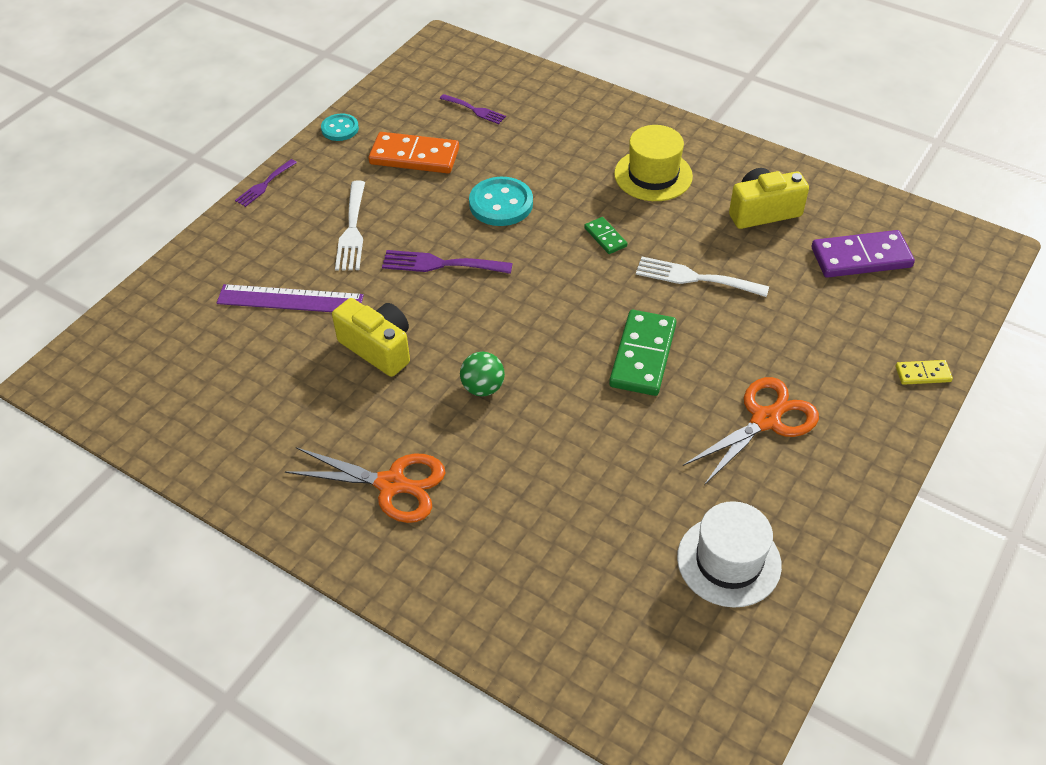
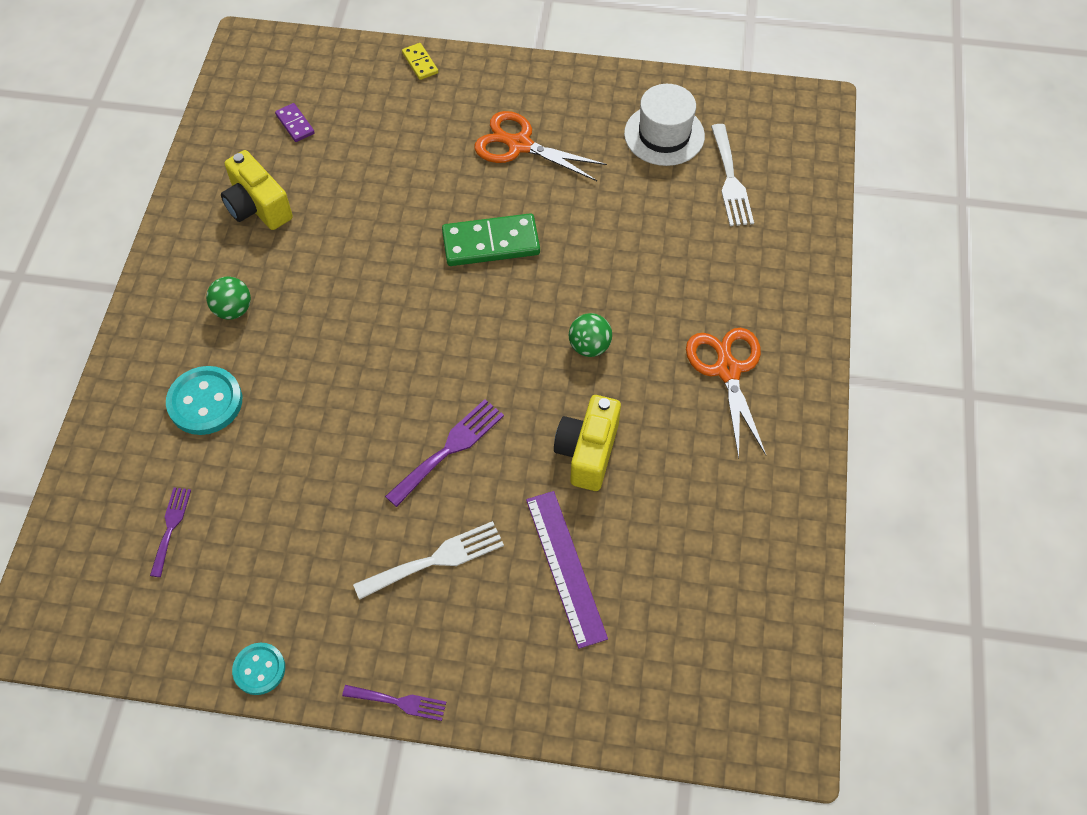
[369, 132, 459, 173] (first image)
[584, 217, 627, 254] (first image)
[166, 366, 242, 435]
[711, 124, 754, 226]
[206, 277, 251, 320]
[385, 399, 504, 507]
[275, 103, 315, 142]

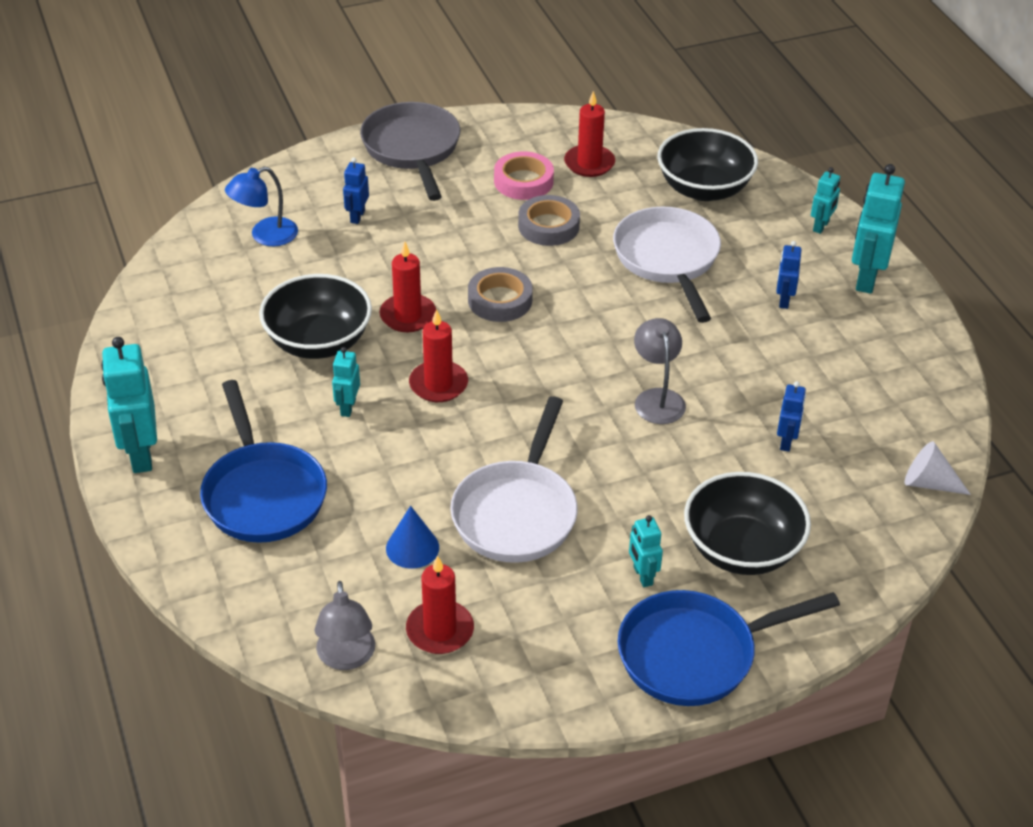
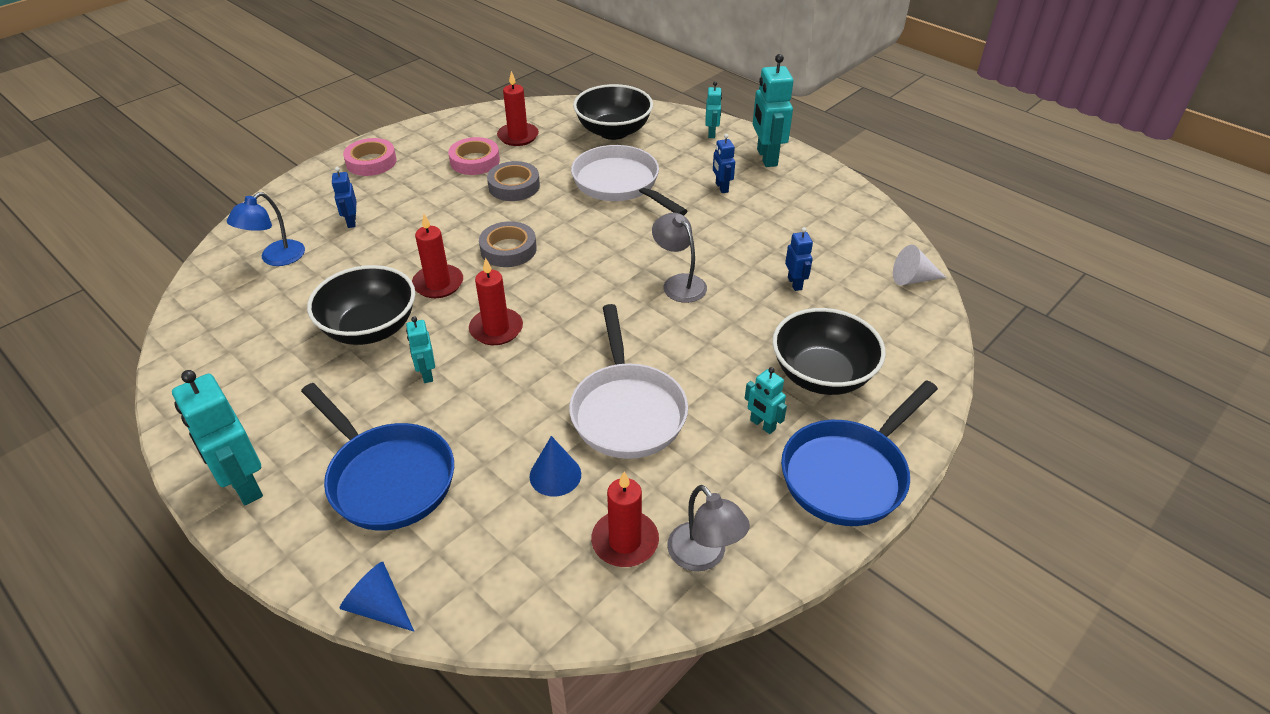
[339, 562, 414, 632]
[667, 485, 750, 571]
[343, 138, 397, 176]

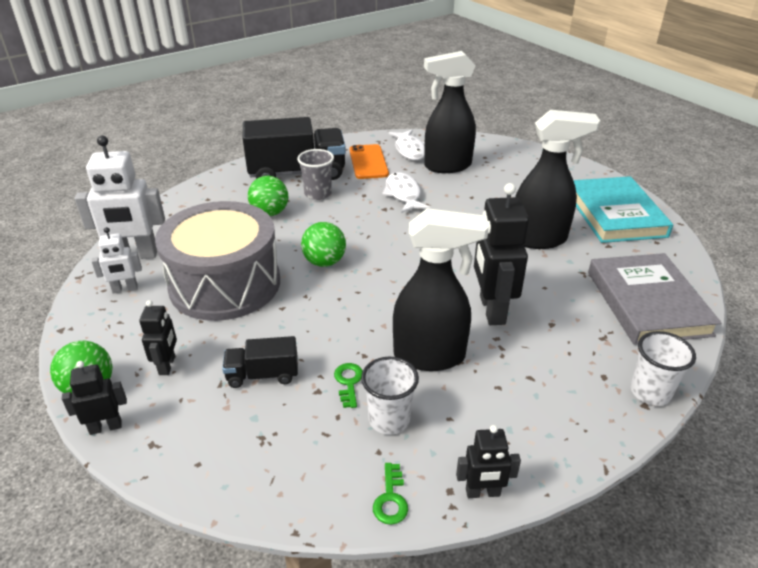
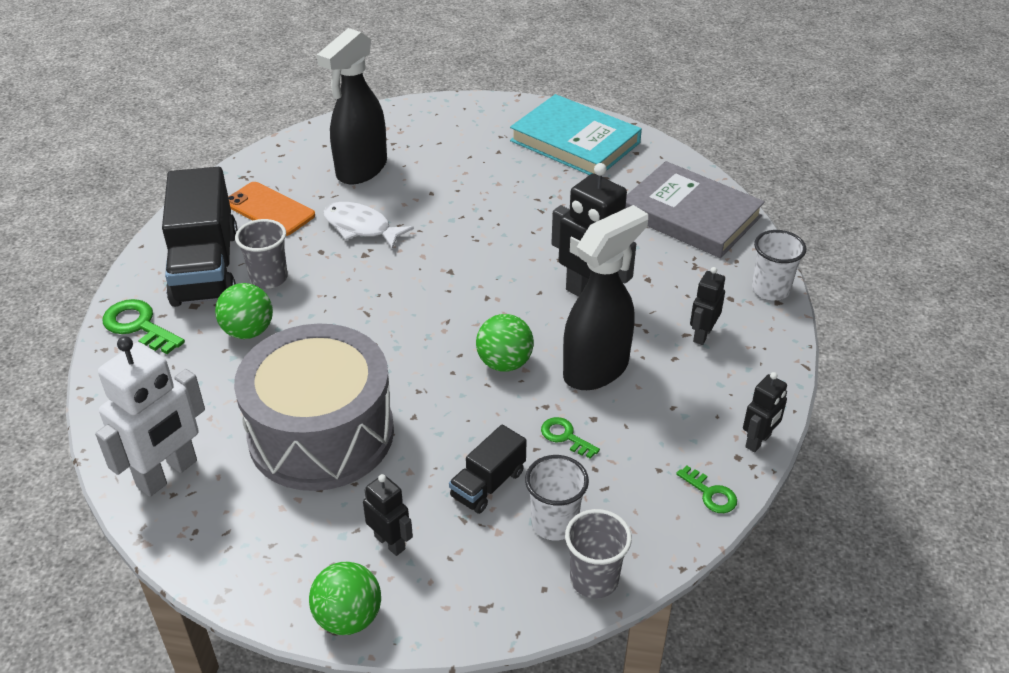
[91, 227, 142, 294] (first image)
[389, 130, 425, 160] (first image)
[515, 110, 600, 249] (first image)
[102, 299, 185, 354]
[565, 509, 632, 599]
[690, 267, 725, 345]
[476, 314, 534, 372]
[525, 455, 589, 541]
[162, 167, 238, 307]

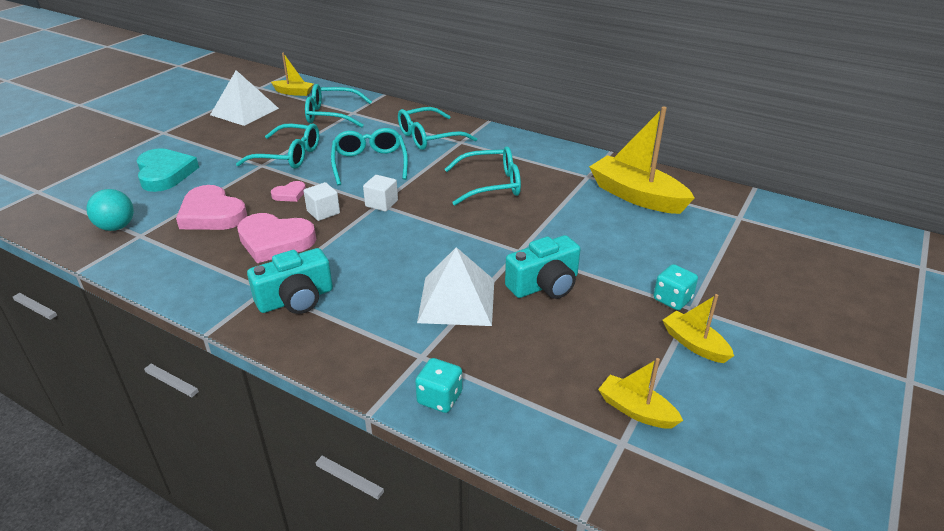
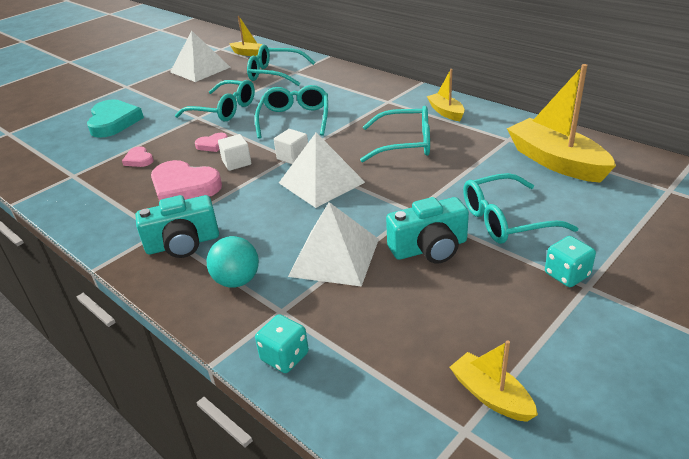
[279, 133, 365, 208]
[207, 236, 259, 287]
[463, 173, 578, 244]
[427, 69, 465, 121]
[122, 146, 154, 167]

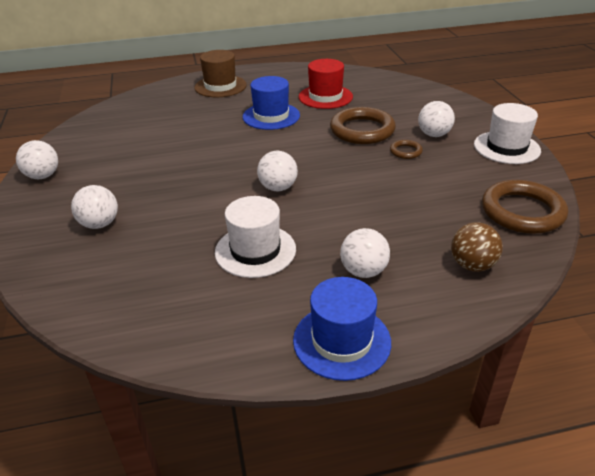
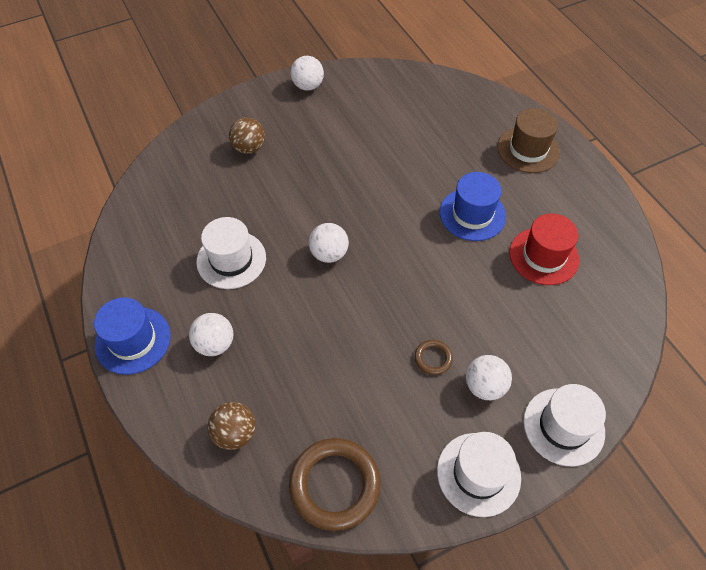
[330, 107, 396, 144] (first image)
[524, 384, 606, 466]
[229, 117, 265, 154]

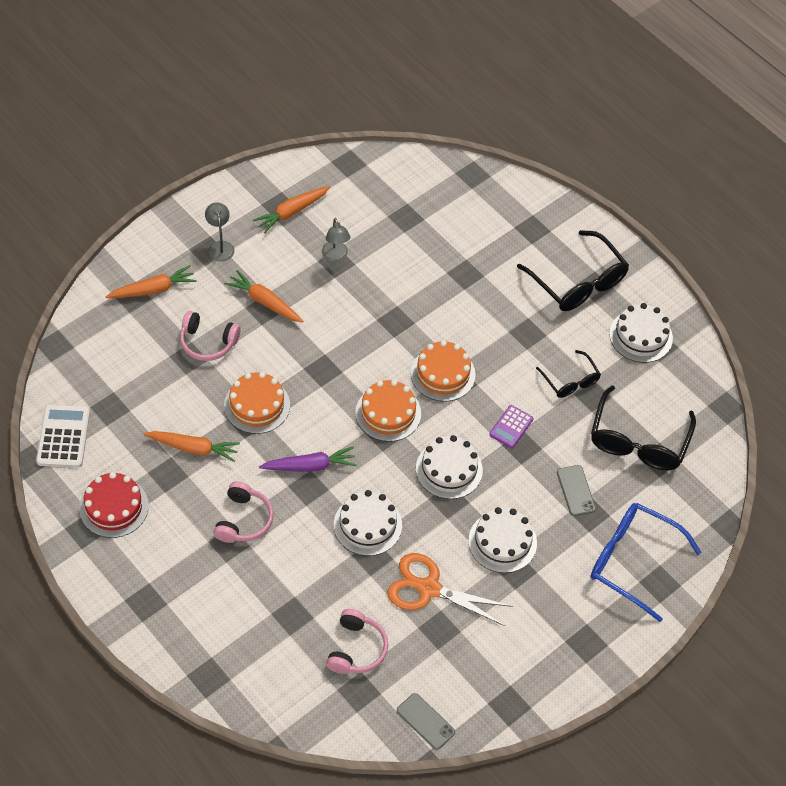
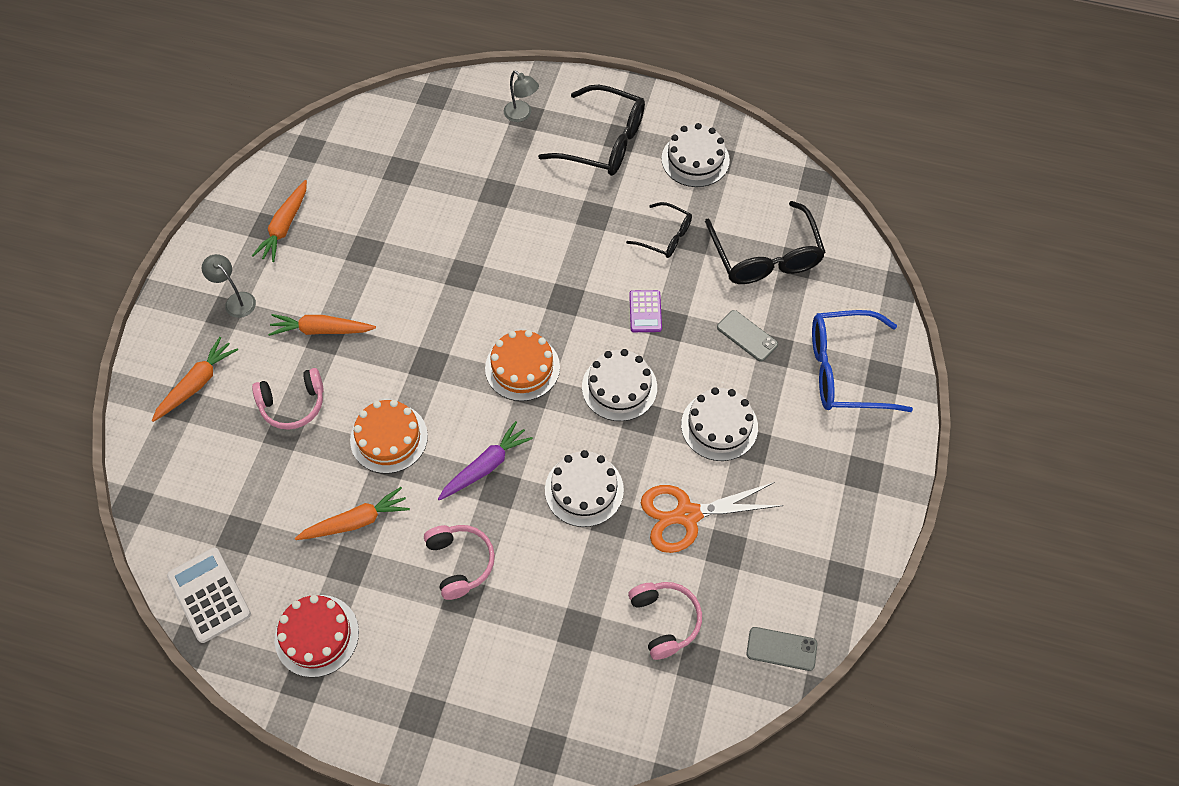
[411, 340, 476, 402] (first image)
[504, 71, 539, 122]

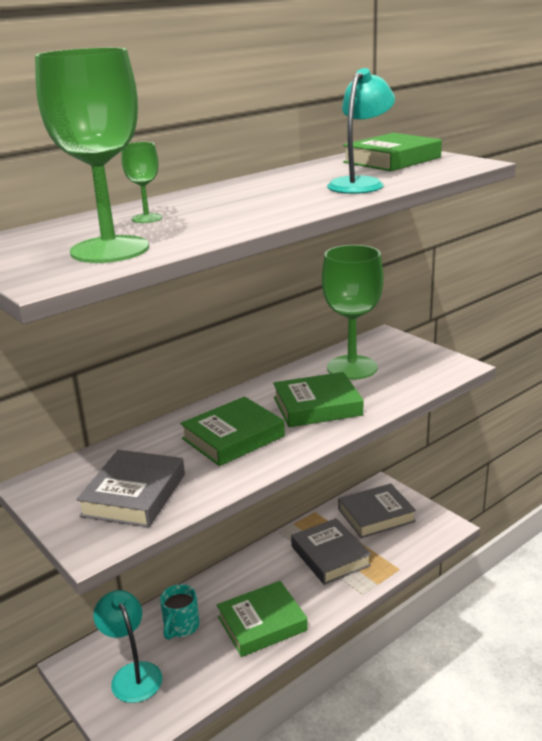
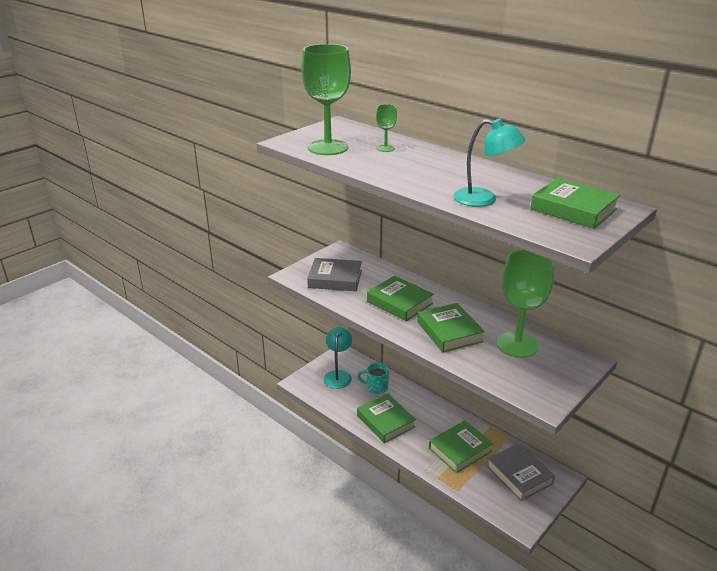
[429, 420, 493, 473]
[324, 327, 352, 389]

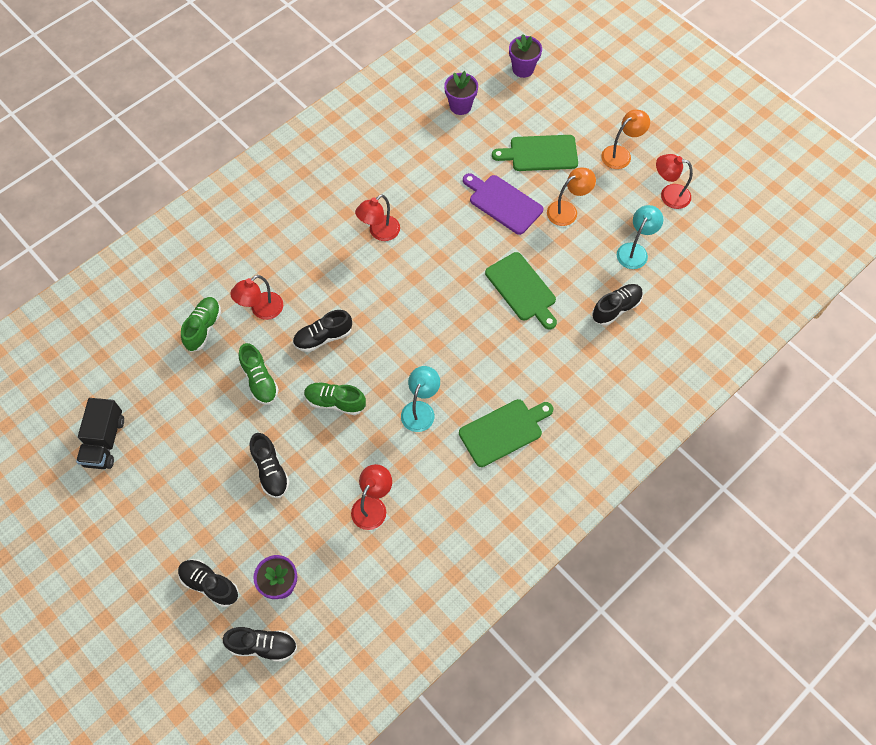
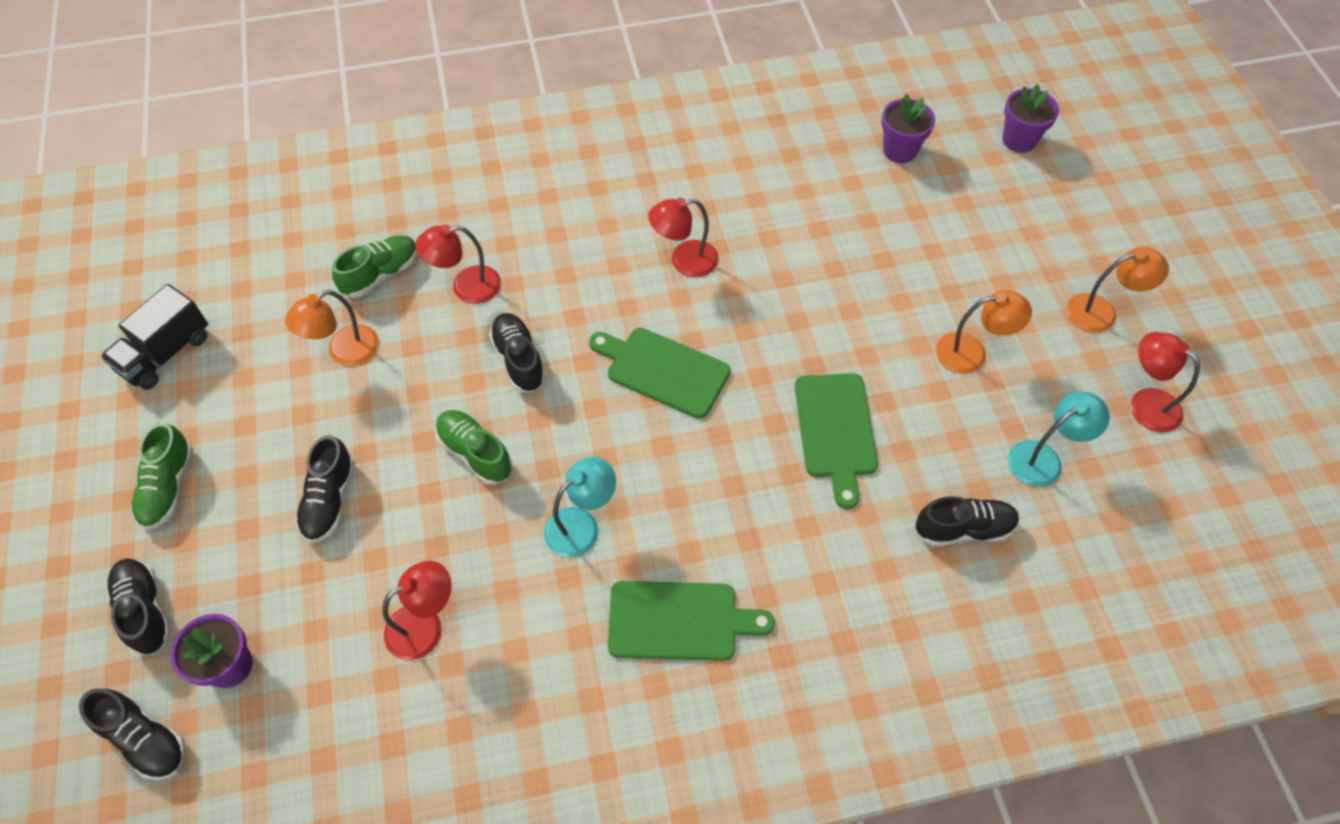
[463, 173, 543, 235] (first image)
[285, 290, 379, 366]
[131, 423, 193, 530]
[589, 328, 731, 419]
[489, 313, 546, 392]

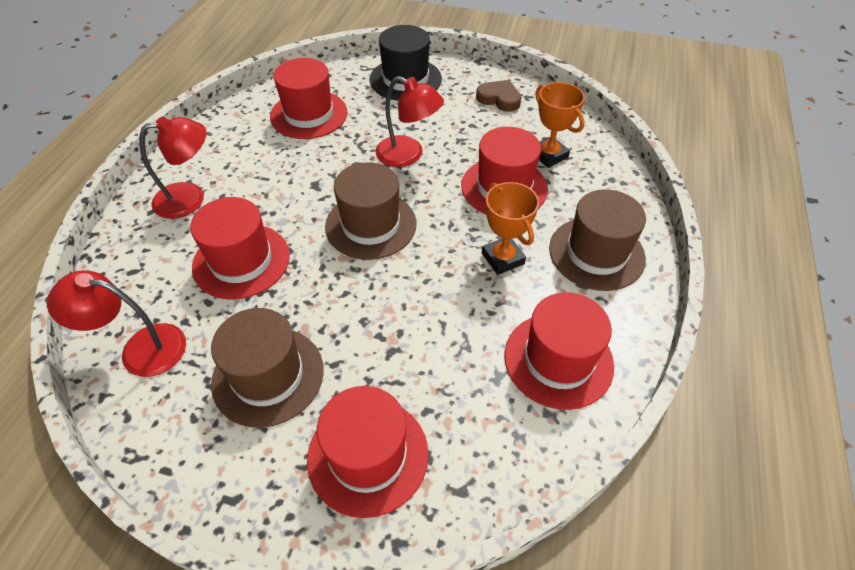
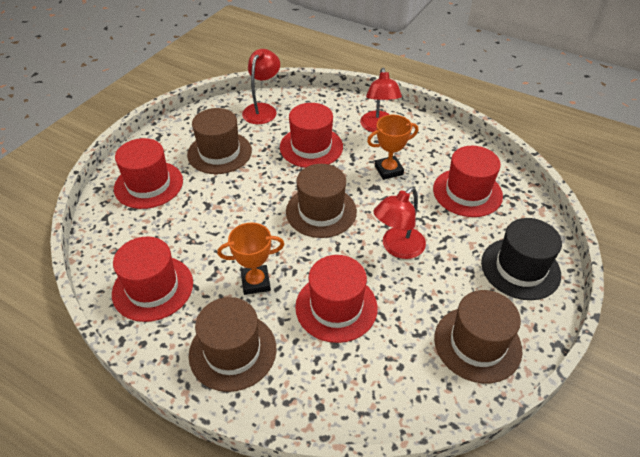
[367, 115, 418, 180]
[434, 290, 522, 383]

